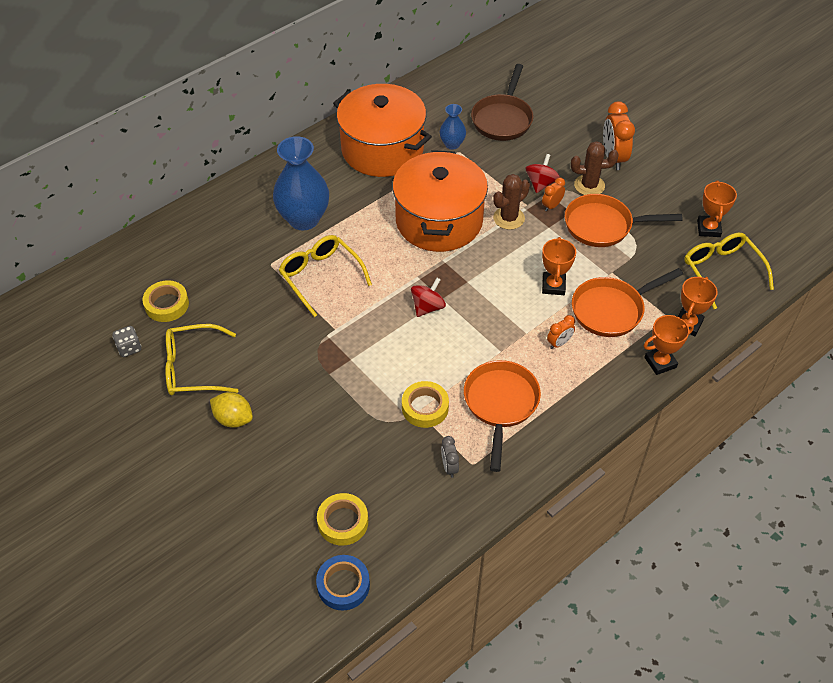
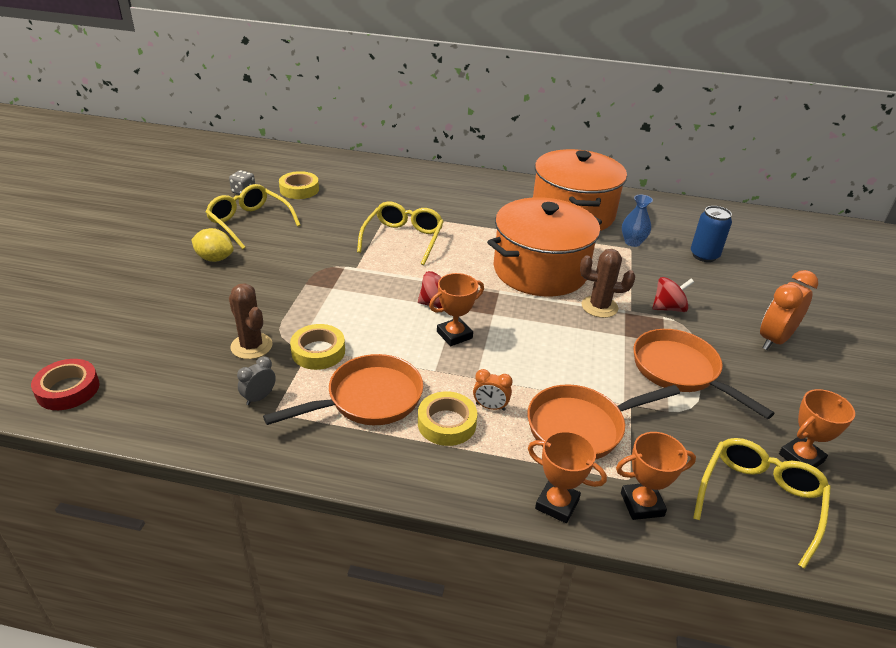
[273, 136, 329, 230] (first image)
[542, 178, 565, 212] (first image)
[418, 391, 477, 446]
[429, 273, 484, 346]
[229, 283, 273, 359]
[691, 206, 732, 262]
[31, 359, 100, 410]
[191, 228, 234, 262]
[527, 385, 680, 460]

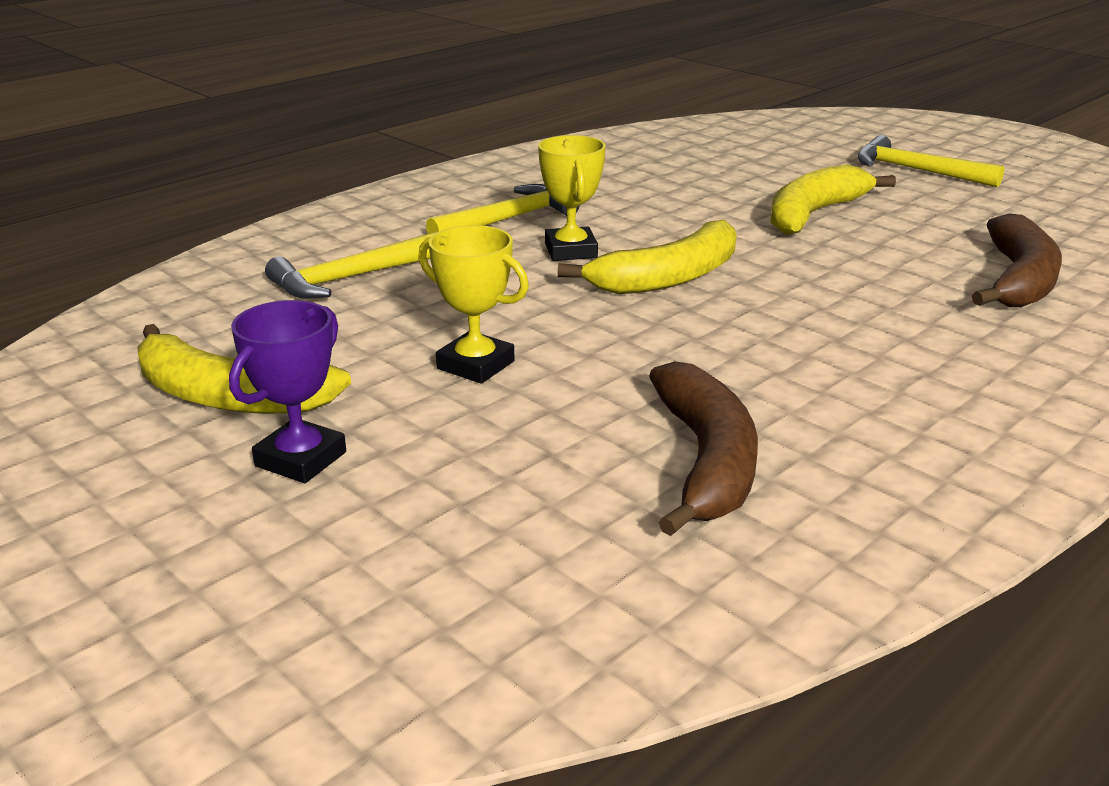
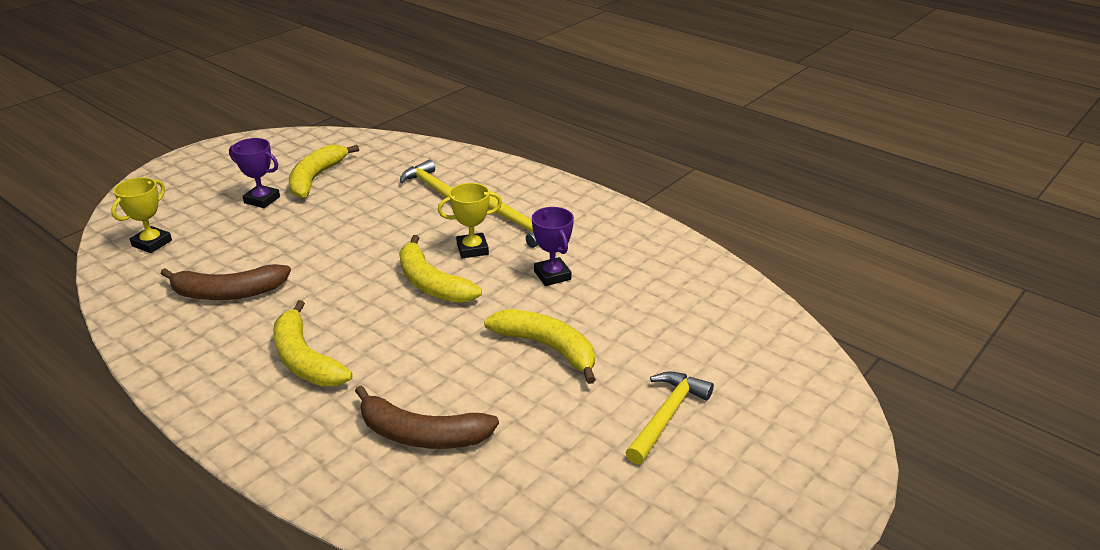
[273, 300, 353, 386]
[532, 207, 574, 286]
[111, 177, 172, 253]

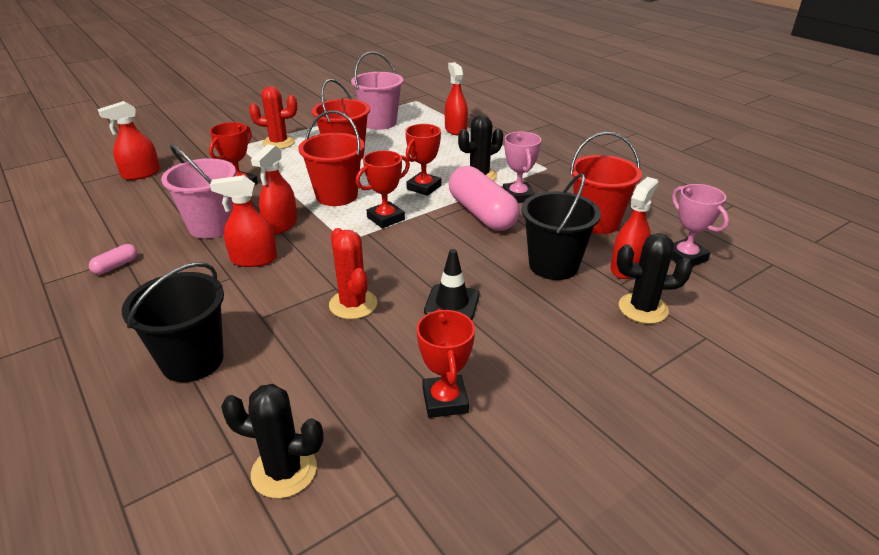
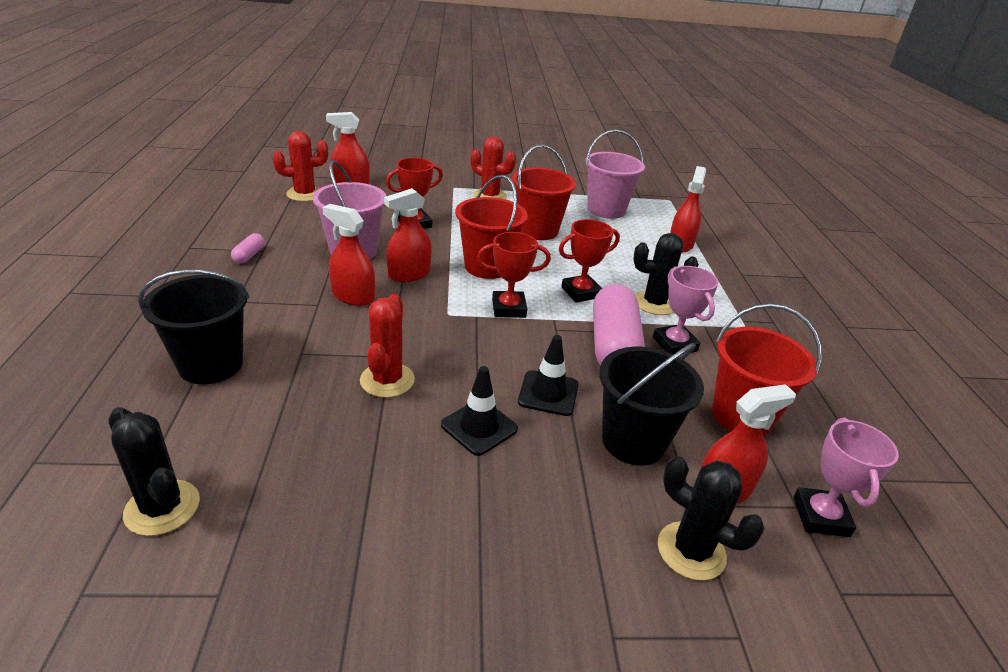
[417, 309, 475, 418] (first image)
[273, 131, 328, 202]
[518, 335, 578, 416]
[231, 233, 265, 263]
[653, 266, 719, 354]

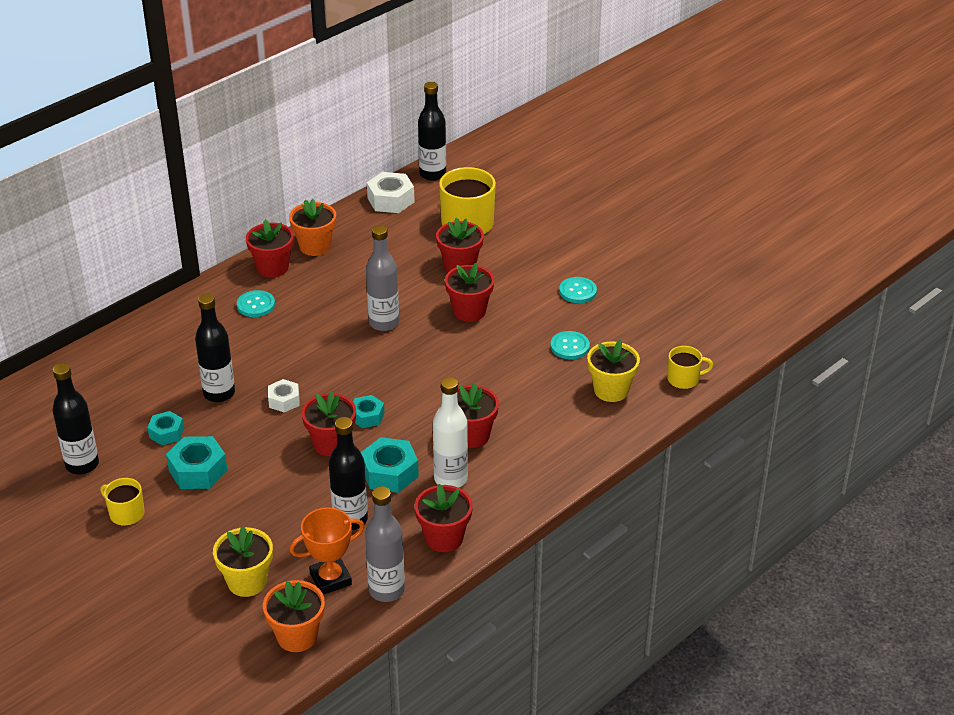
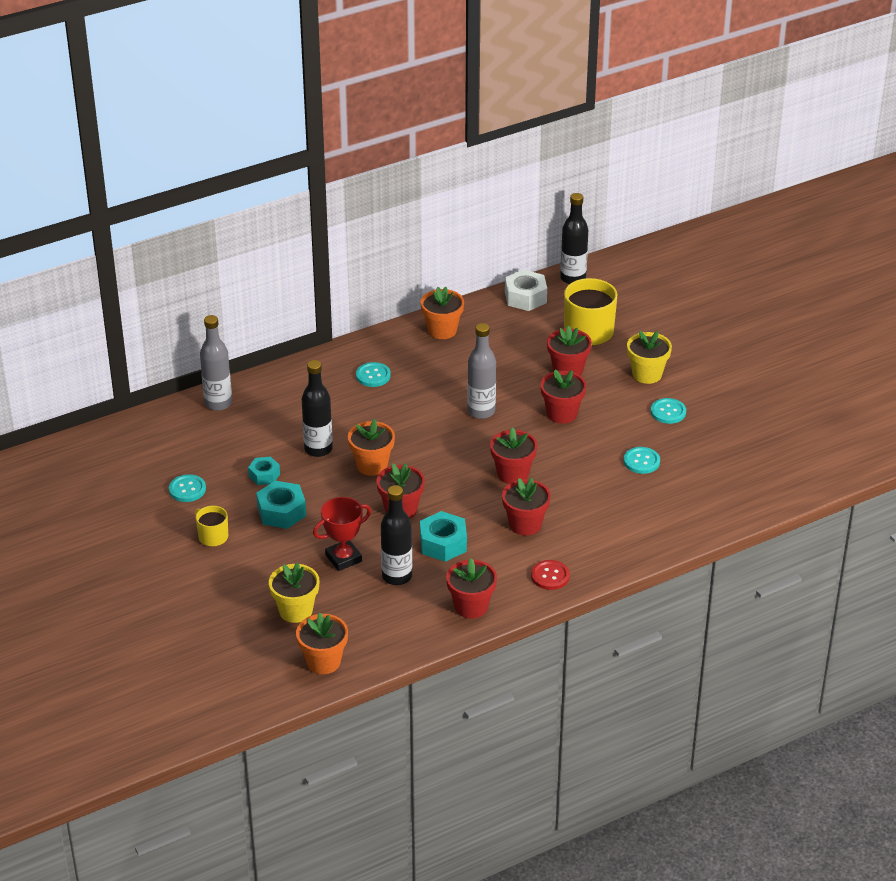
[290, 507, 365, 595] (first image)
[353, 395, 385, 428] (first image)
[433, 377, 468, 488] (first image)
[667, 346, 713, 389] (first image)
[313, 497, 371, 571]
[531, 560, 570, 590]
[490, 427, 537, 484]
[200, 315, 232, 411]
[627, 331, 672, 384]
[169, 474, 206, 502]
[348, 419, 395, 476]

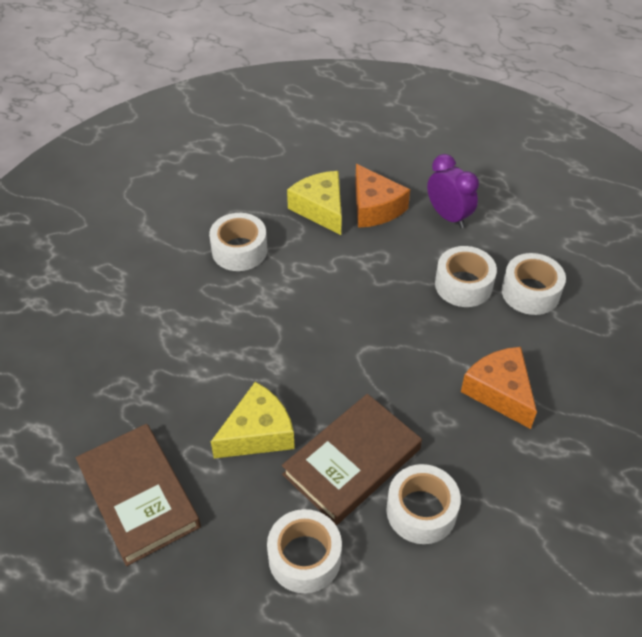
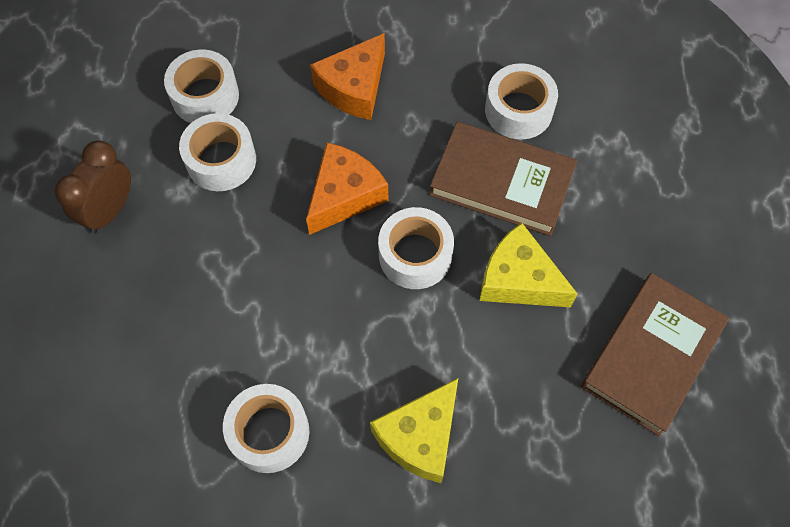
[378, 207, 454, 289]
[370, 378, 458, 483]
[306, 143, 388, 235]
[55, 140, 131, 234]

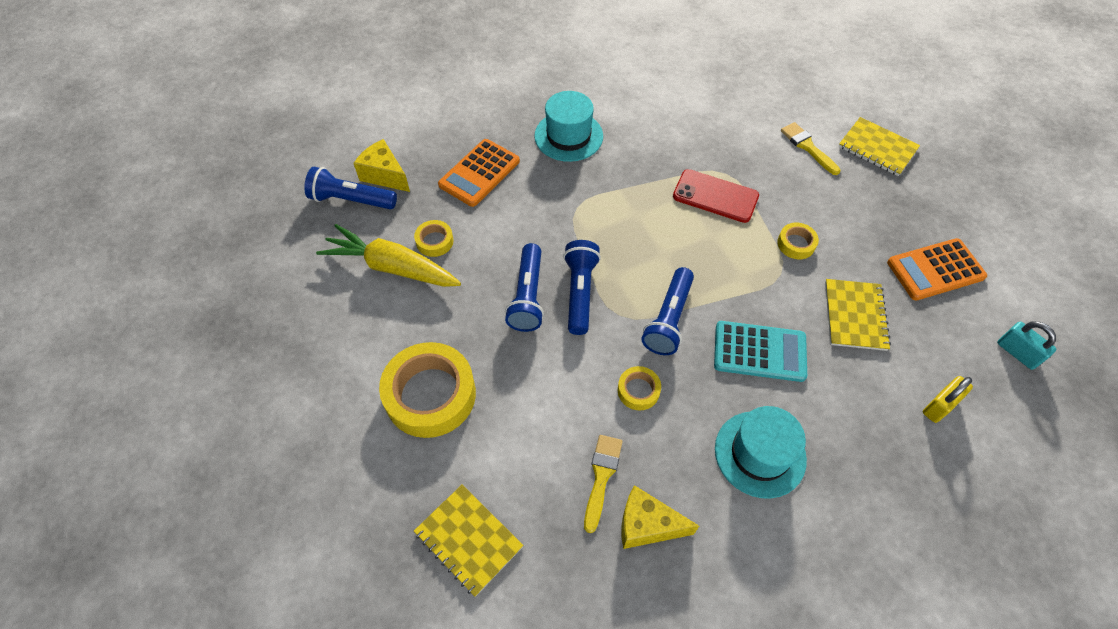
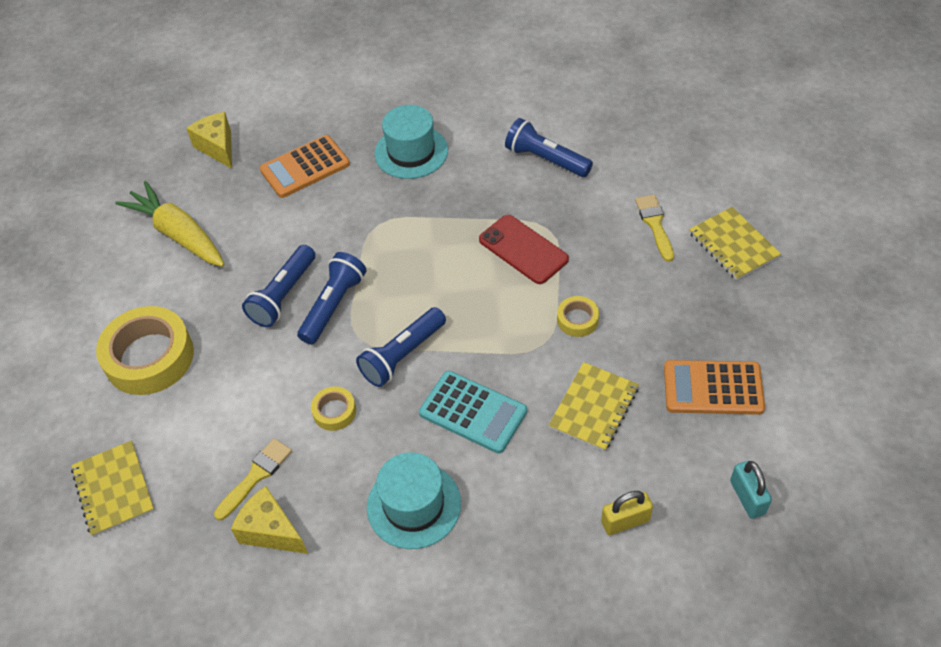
[414, 220, 454, 257] (first image)
[505, 118, 593, 177]

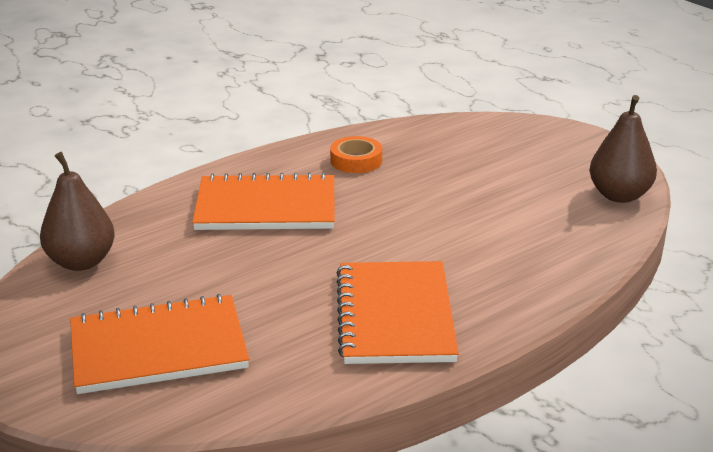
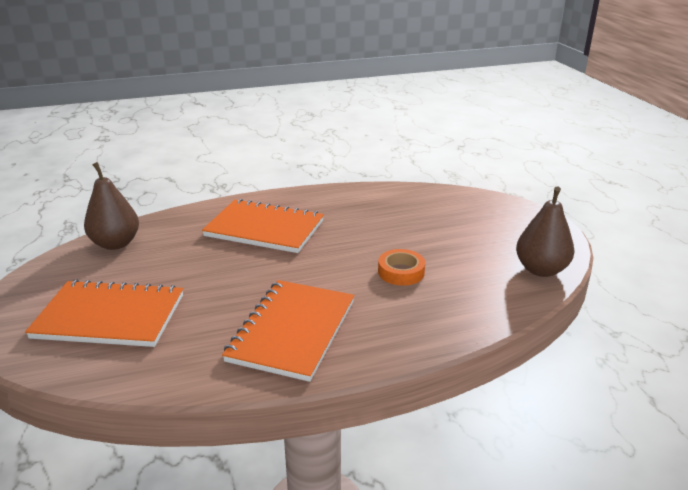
[378, 249, 425, 286]

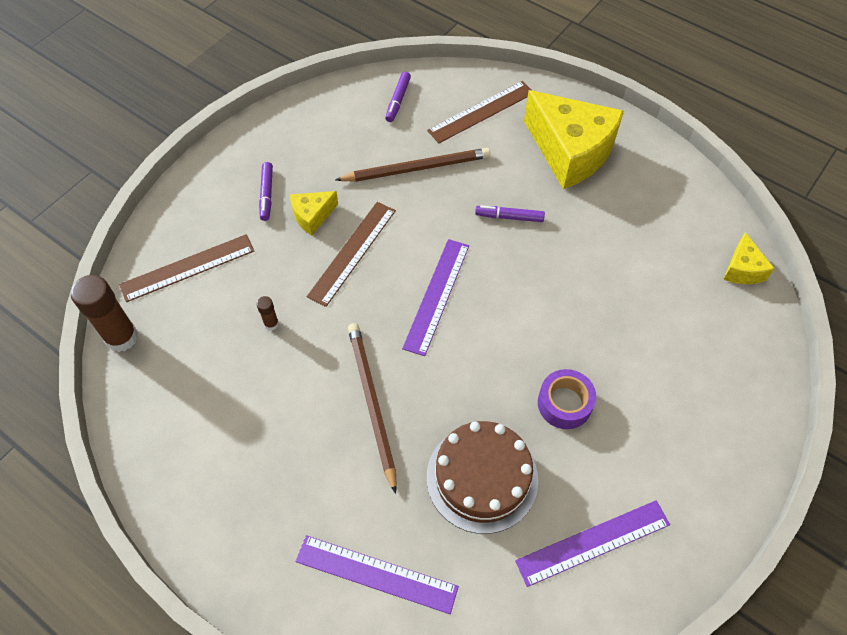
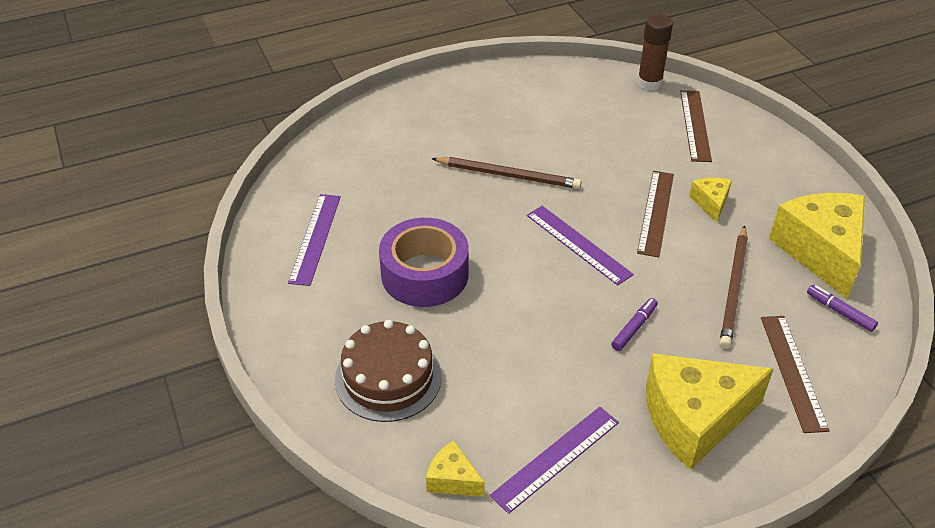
[256, 296, 279, 331] (first image)
[259, 162, 273, 221] (first image)
[769, 193, 865, 298]
[490, 407, 619, 514]
[335, 320, 442, 422]
[637, 171, 674, 257]
[379, 218, 469, 307]

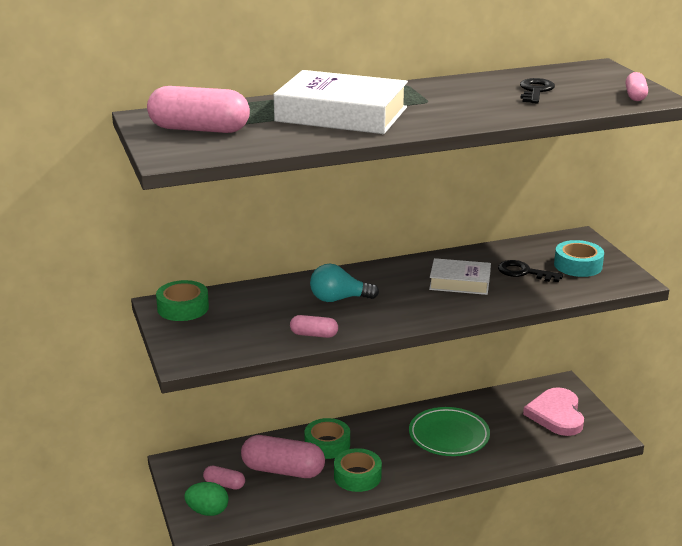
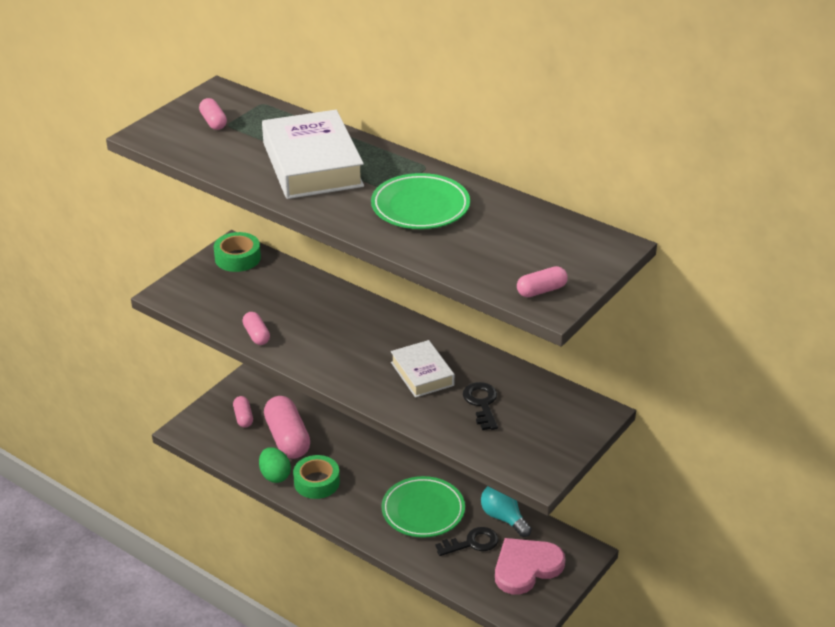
[305, 418, 350, 459] (first image)
[554, 240, 604, 277] (first image)
[371, 173, 470, 229]
[259, 447, 291, 483]
[481, 486, 532, 537]
[436, 527, 499, 556]
[199, 98, 227, 130]

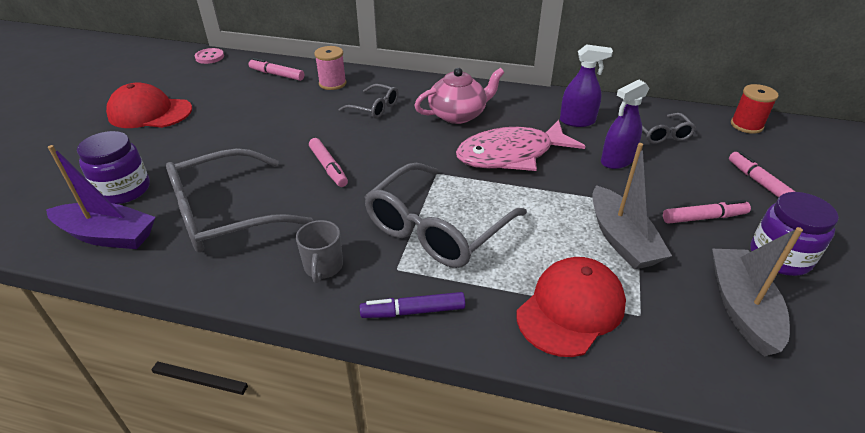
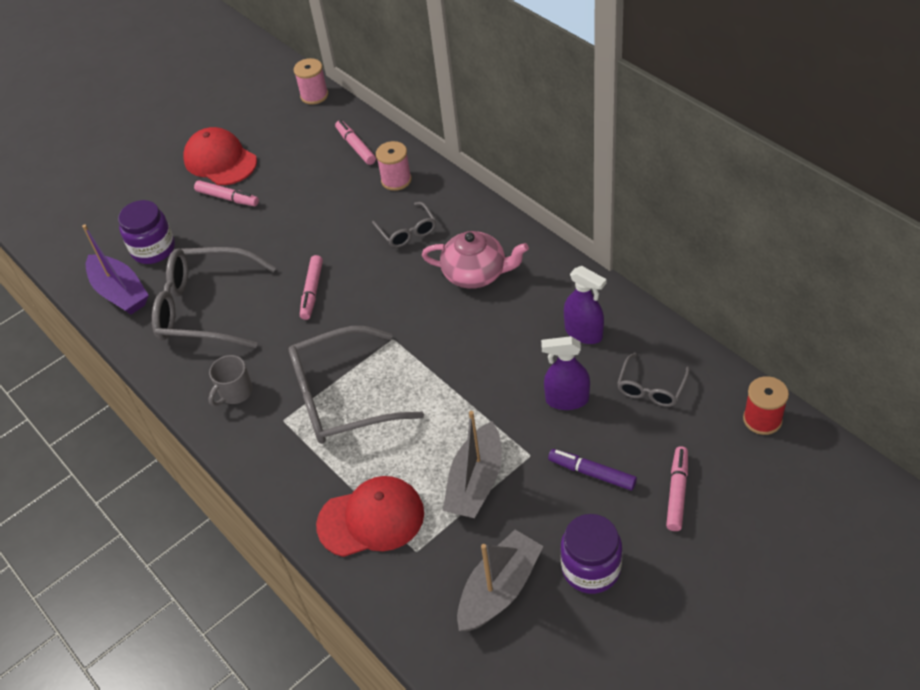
[456, 120, 585, 171] (first image)
[548, 449, 637, 490]
[194, 180, 259, 206]
[294, 58, 328, 105]

